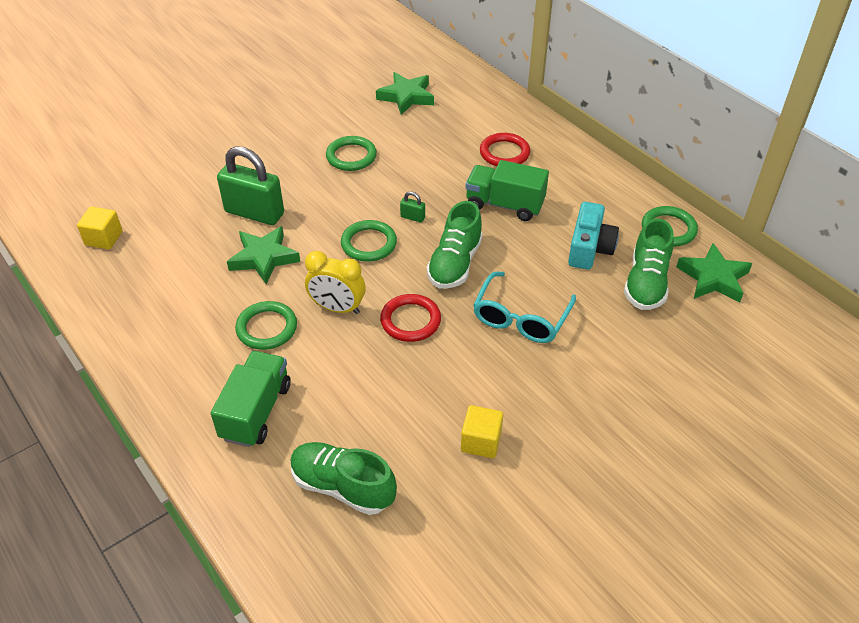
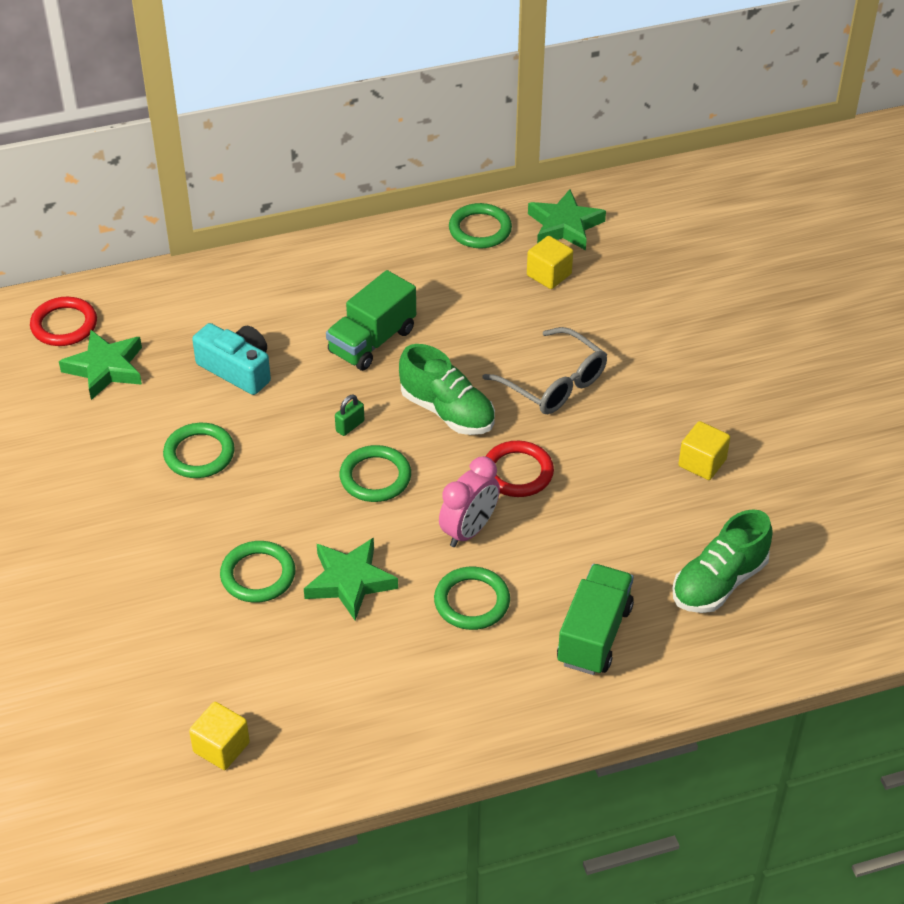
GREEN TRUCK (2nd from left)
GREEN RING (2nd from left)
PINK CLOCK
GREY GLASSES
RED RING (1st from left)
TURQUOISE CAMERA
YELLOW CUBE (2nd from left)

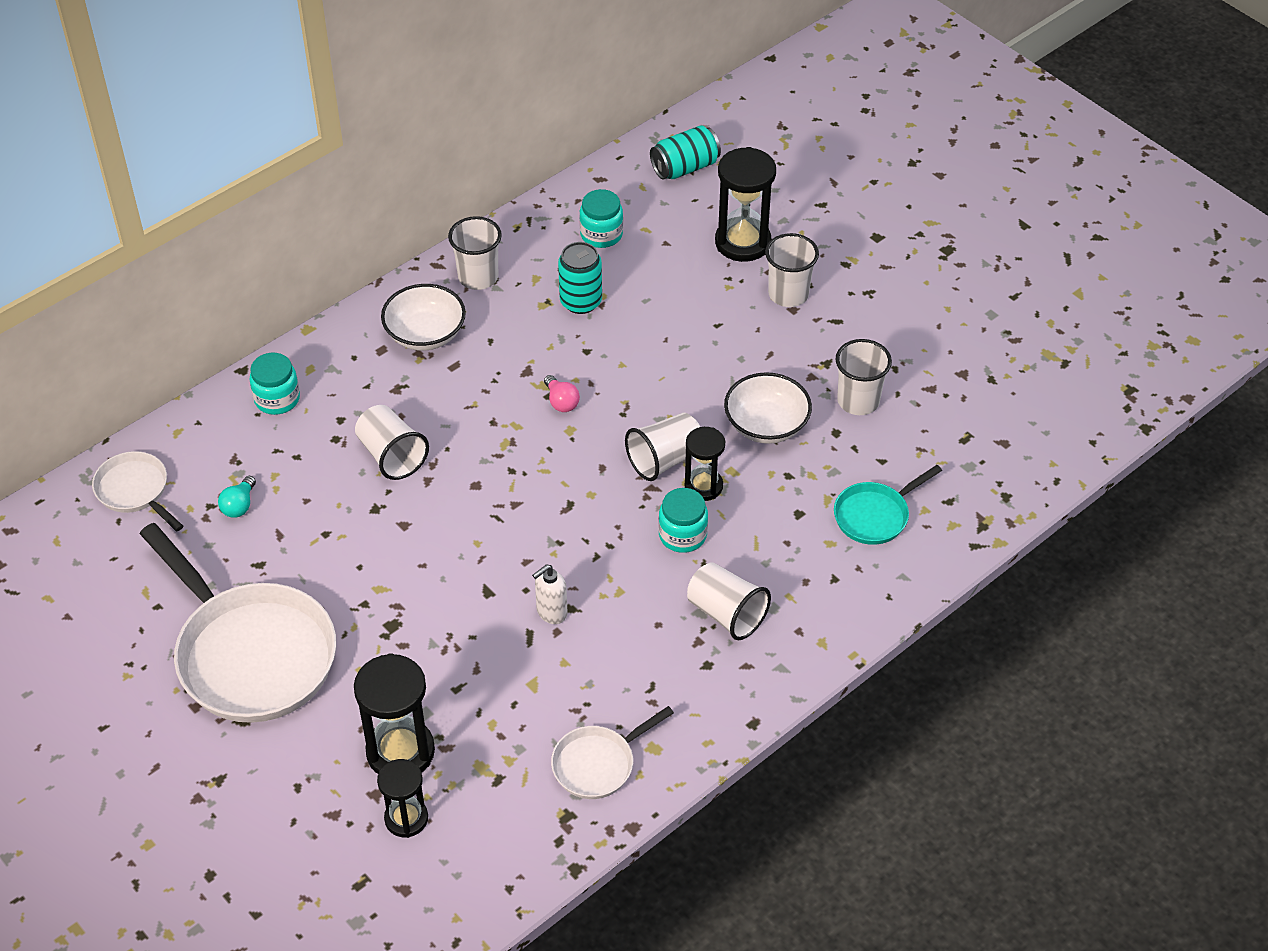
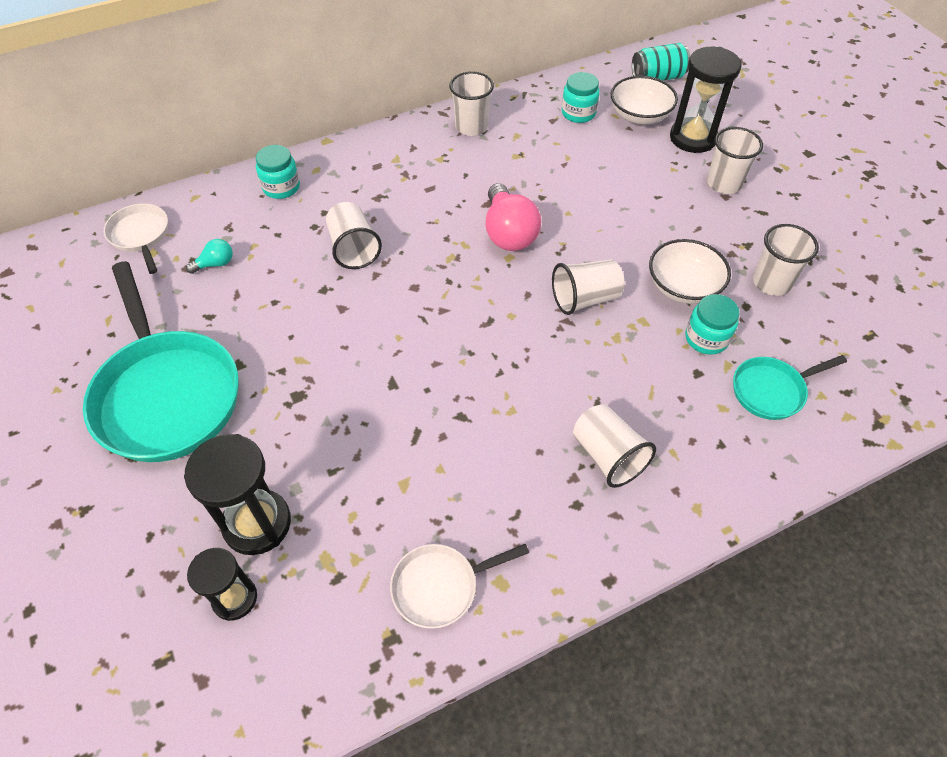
TURQUOISE PAN (1st from left)
TURQUOISE LIGHT BULB
WHITE BOWL (1st from left)
WHITE SOAP DISPENSER
PINK LIGHT BULB
TURQUOISE CAN (1st from left in the first image)
TURQUOISE JAR (3rd from left)
BLACK HOURGLASS (3rd from left in the first image)

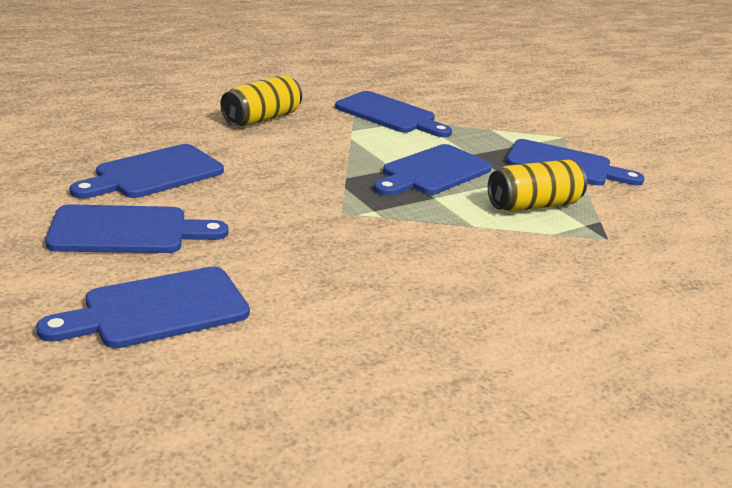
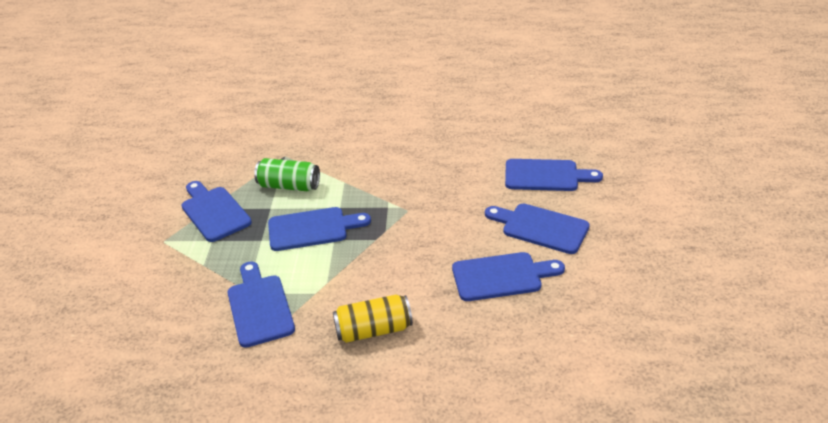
GREEN CAN

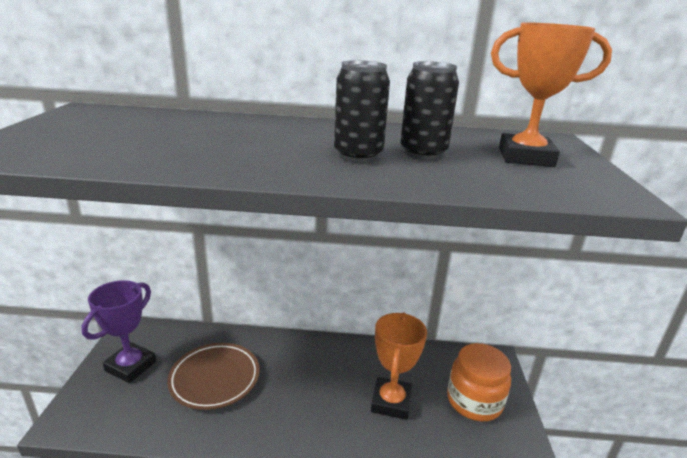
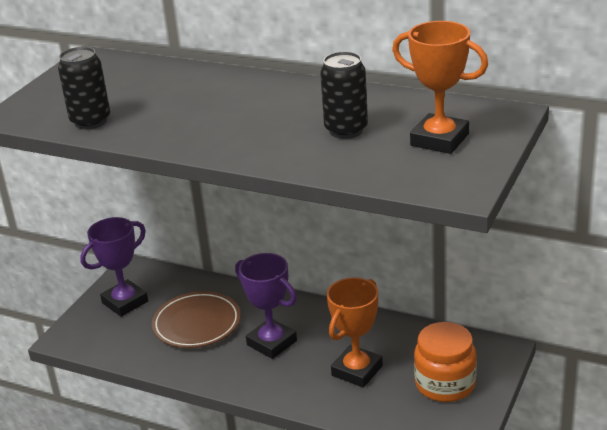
BLACK CAN (1st from left)
PURPLE TROPHY (2nd from left)

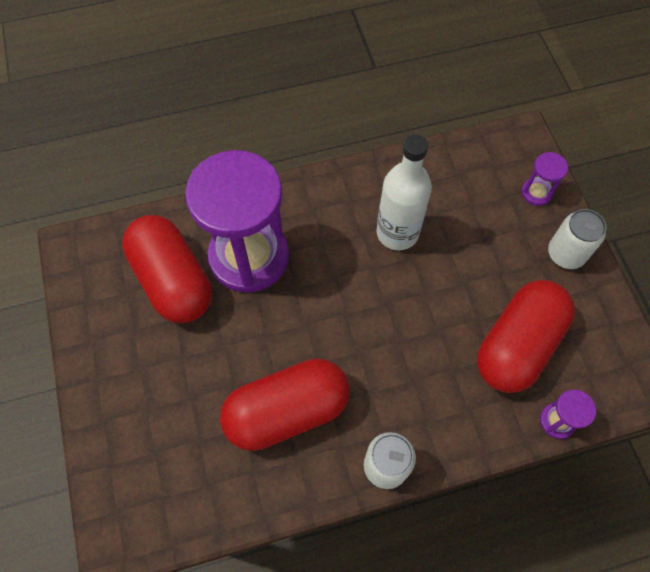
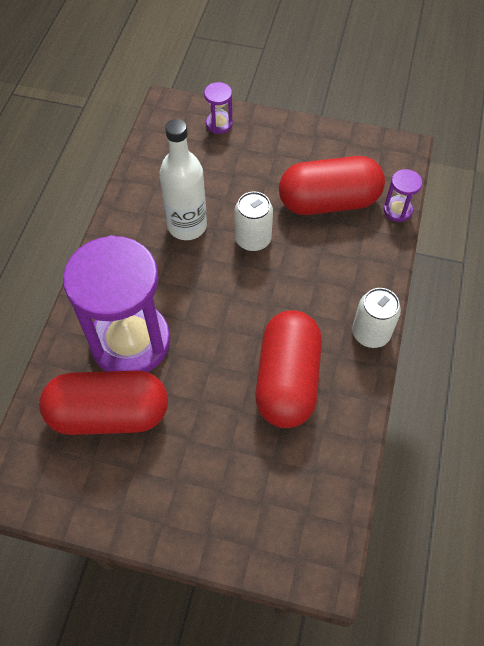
RED CAPSULE (3rd from left)
WHITE CAN (1st from left)

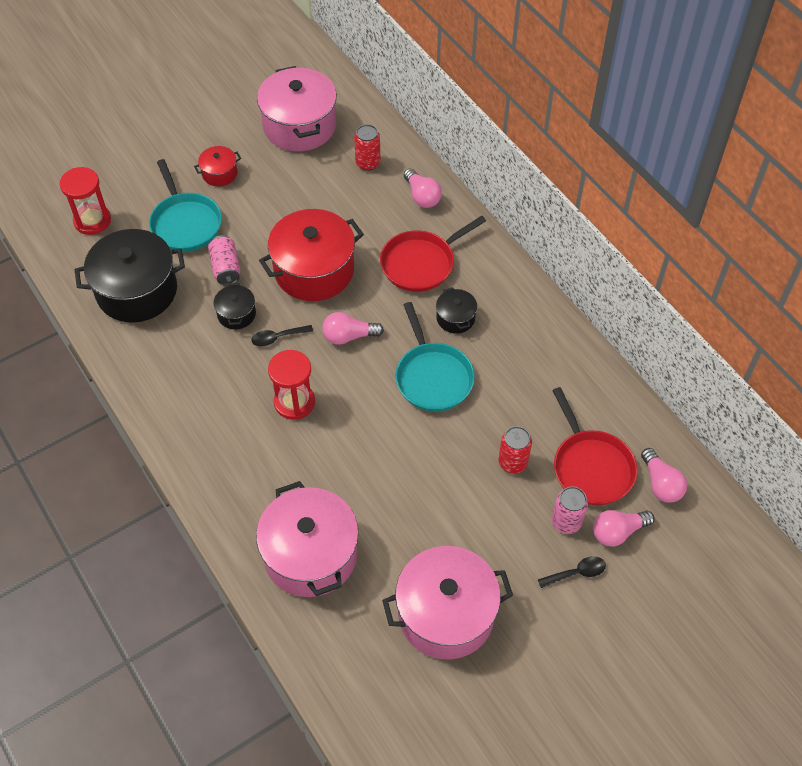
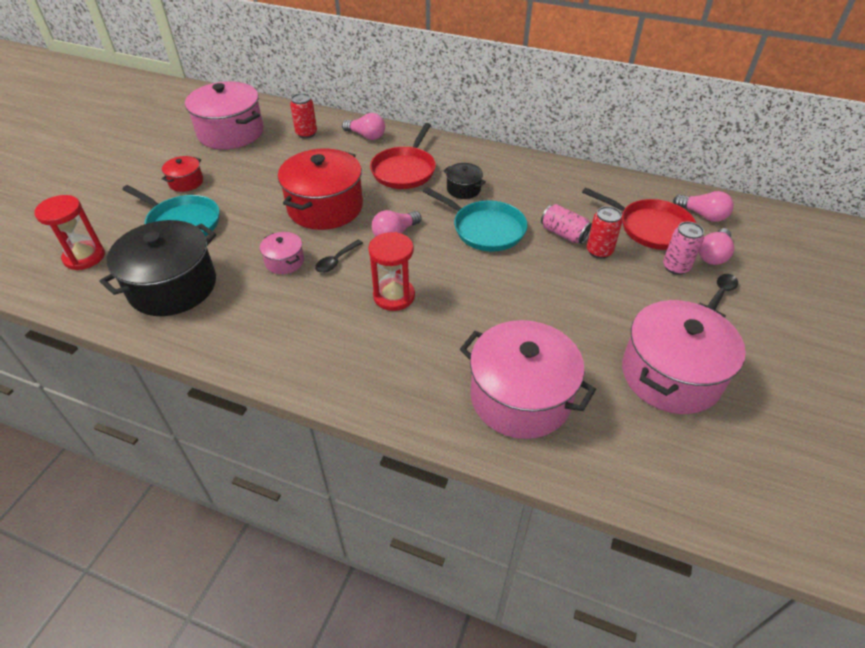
PINK CAN (1st from left)
PINK POT (2nd from left)

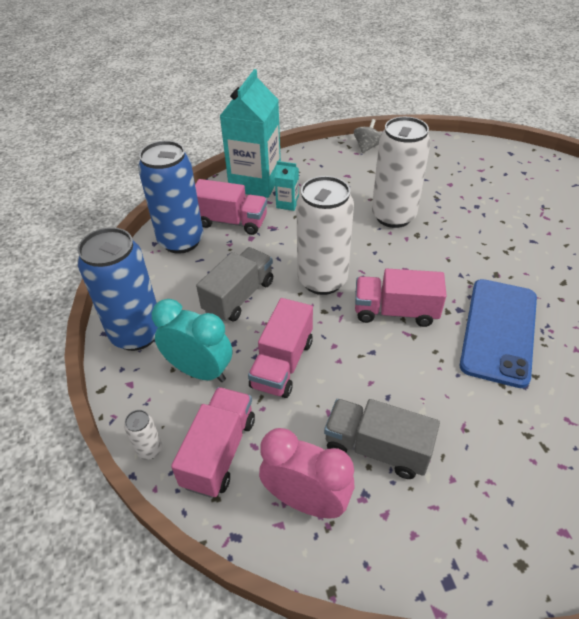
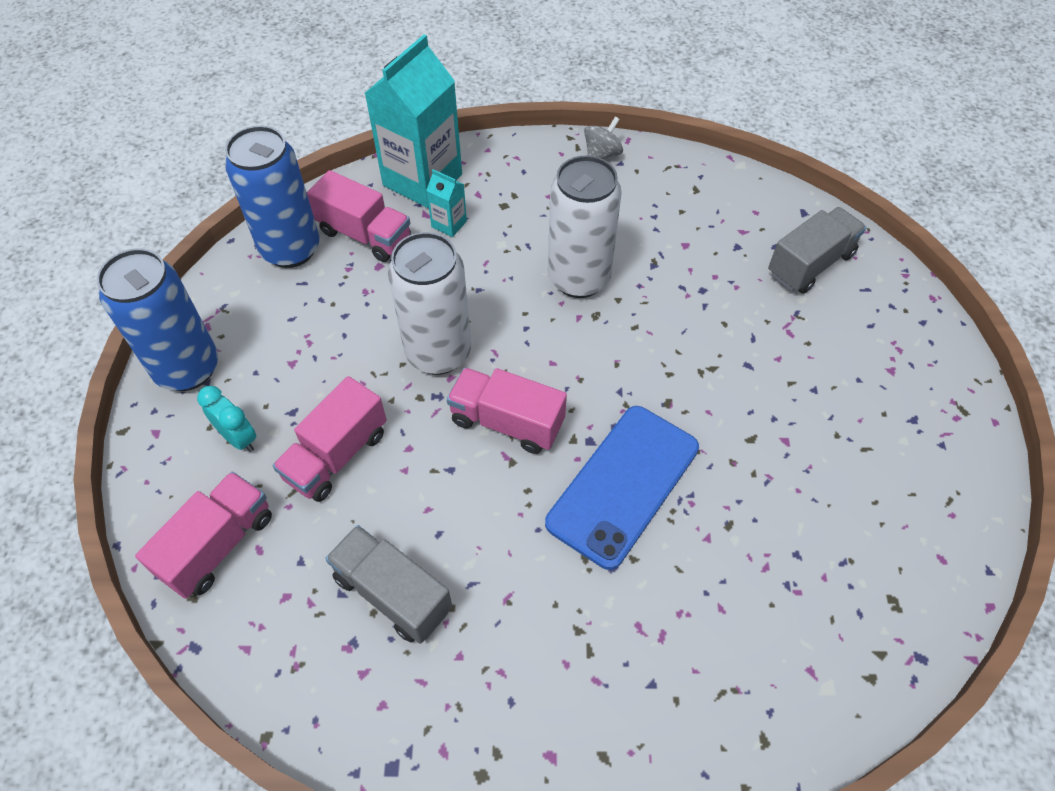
WHITE CAN (1st from left in the first image)
TURQUOISE CLOCK
GREY TRUCK (2nd from left)
PINK CLOCK

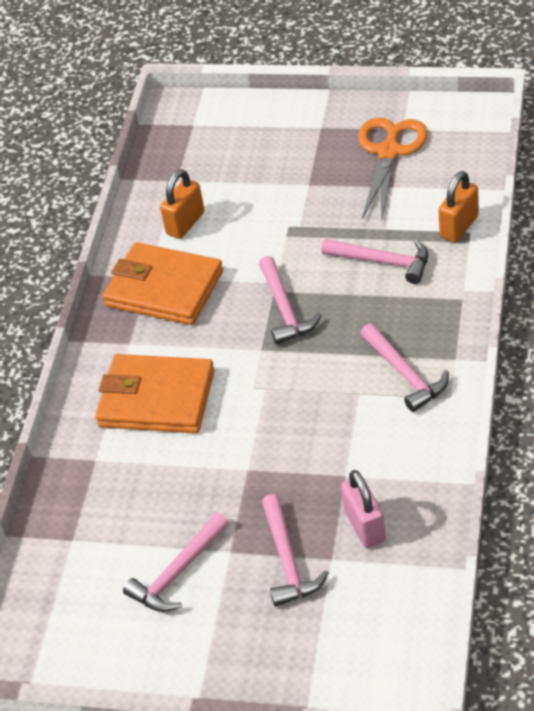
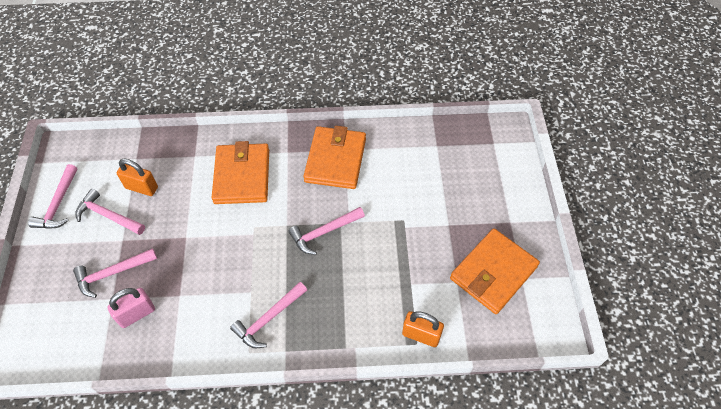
ORANGE PADLOCK (1st from left)
PINK HAMMER (1st from left)
ORANGE WALLET (3rd from left)

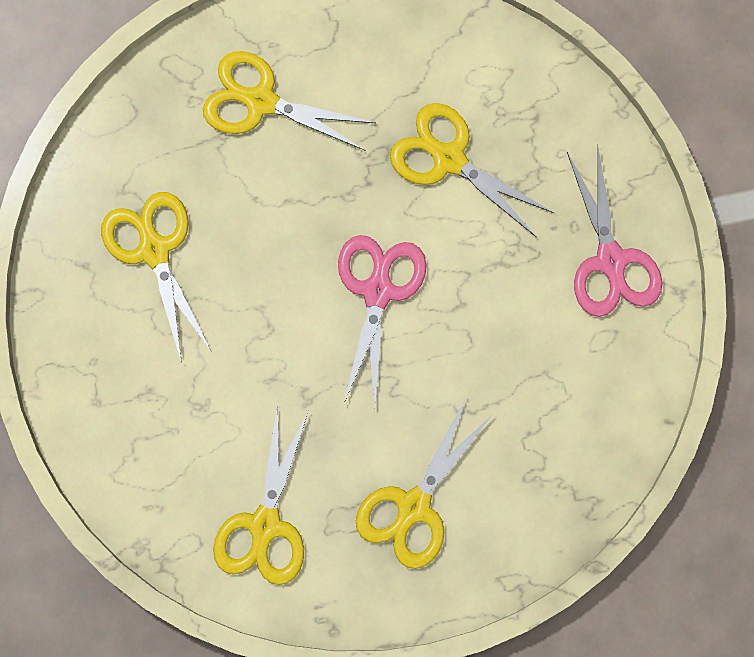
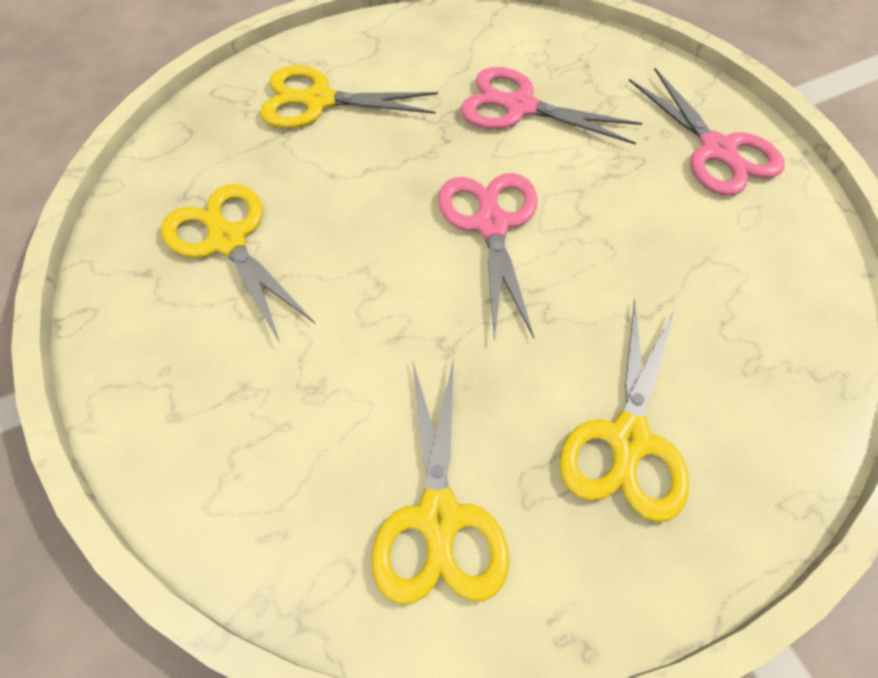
PINK SCISSORS (2nd from left)

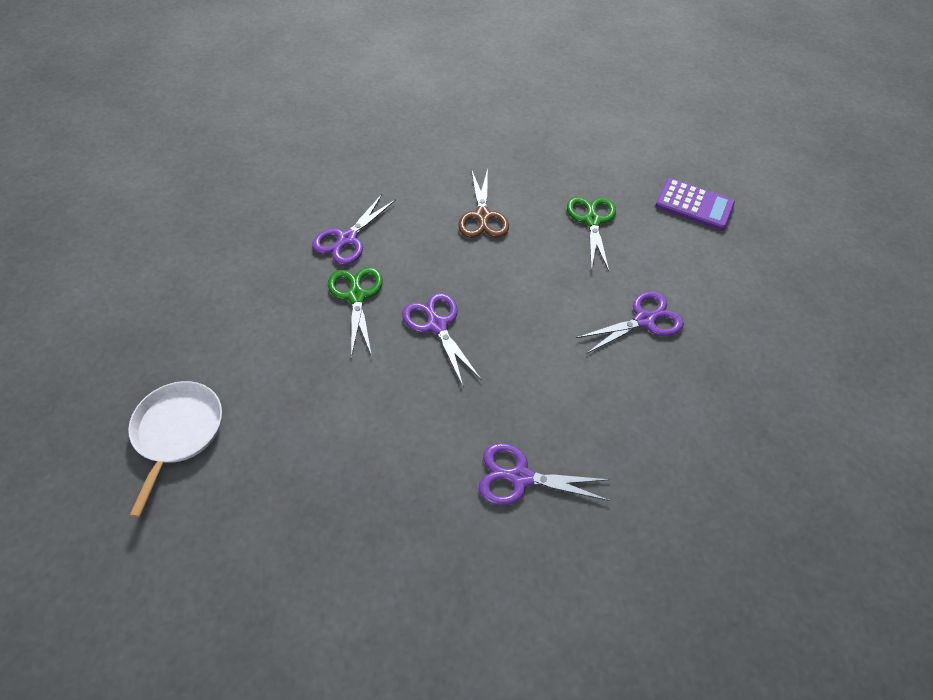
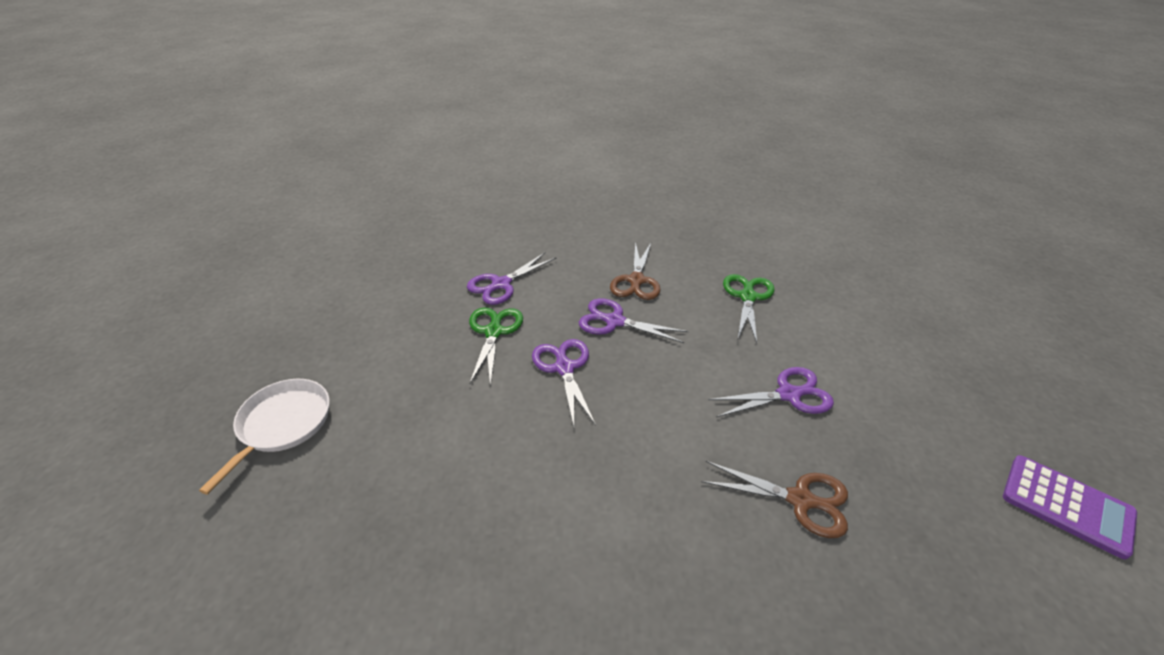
PURPLE SCISSORS (3rd from left)
PURPLE CALCULATOR
BROWN SCISSORS (2nd from left)

